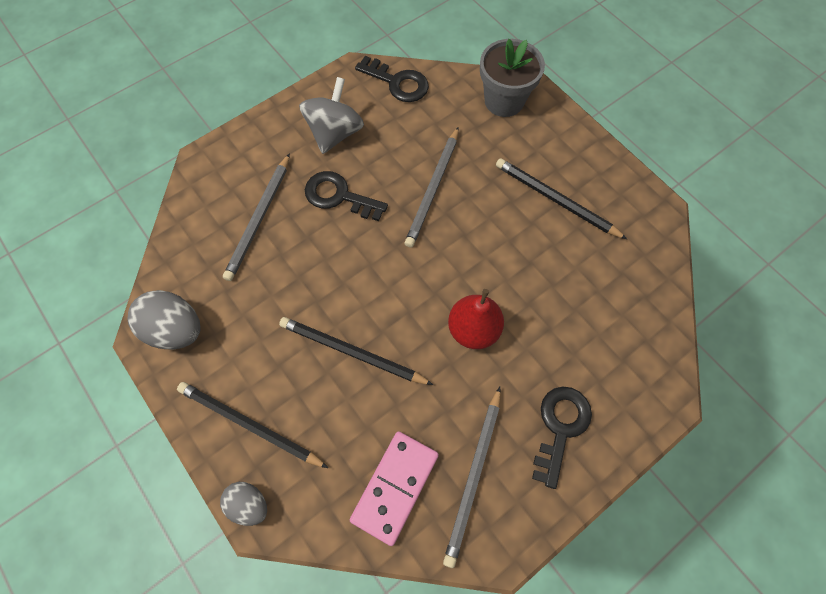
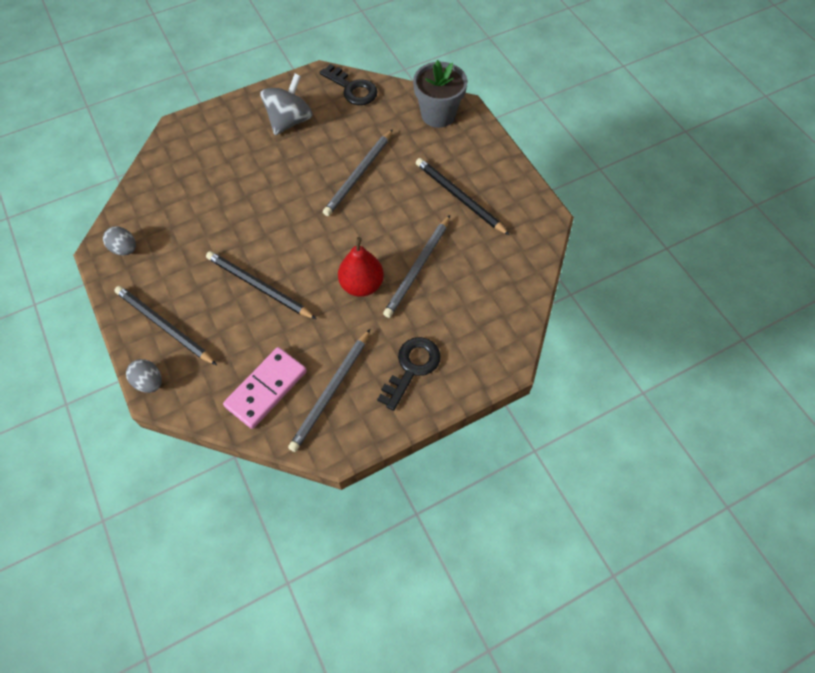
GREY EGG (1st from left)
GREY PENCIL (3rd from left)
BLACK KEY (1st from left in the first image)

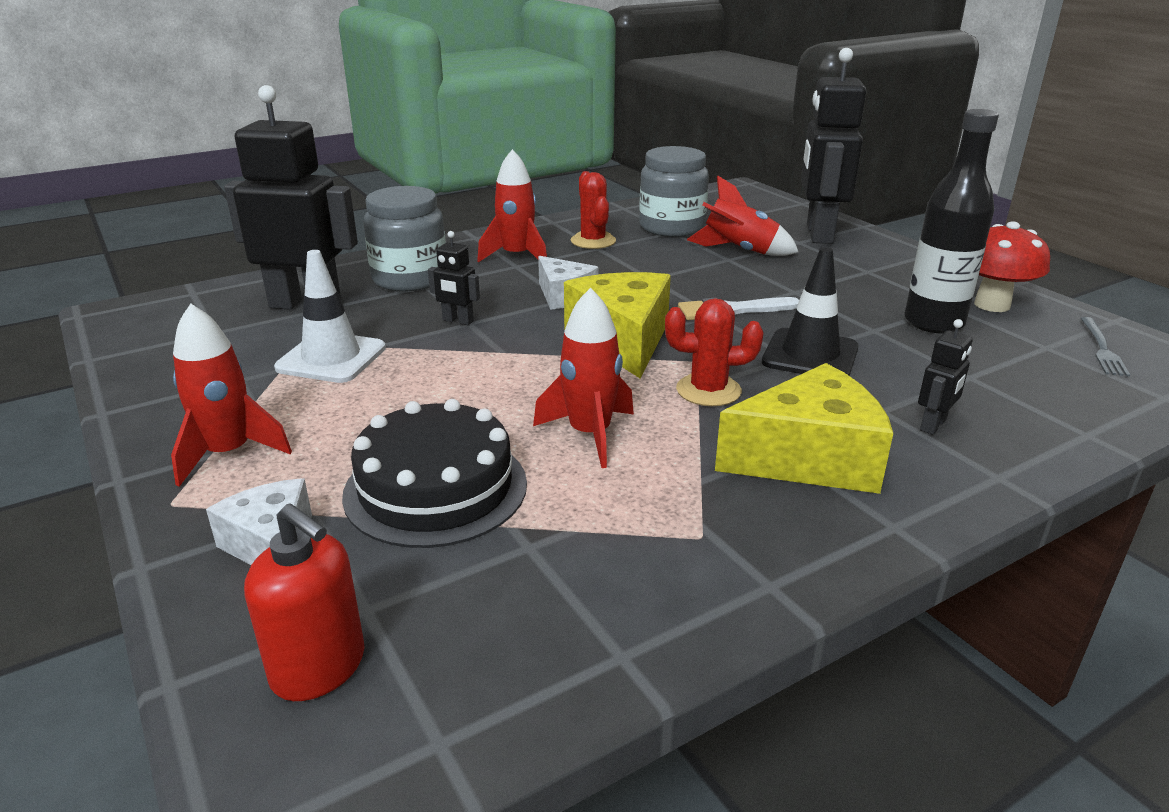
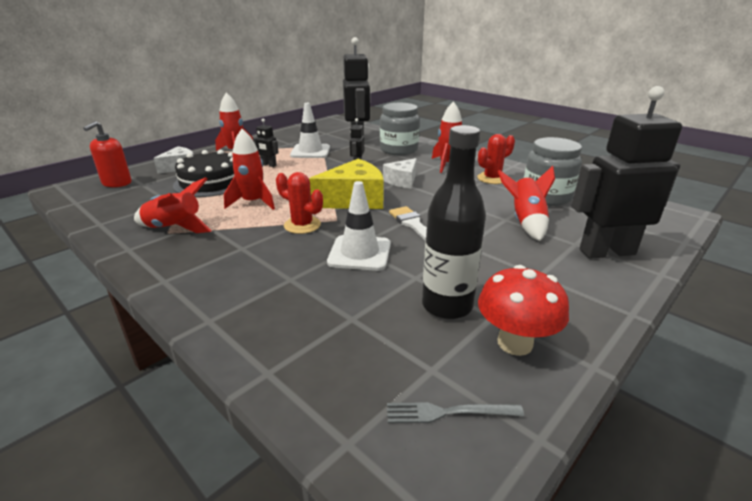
RED CACTUS (1st from left)
YELLOW CHEESE (2nd from left in the first image)
WHITE TRAFFIC CONE (2nd from left)
BLACK ROBOT (1st from left)
RED ROCKET (1st from left)

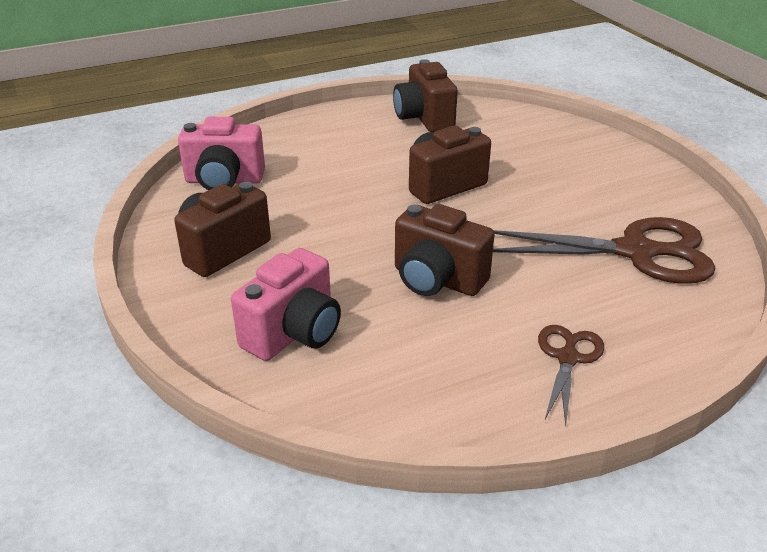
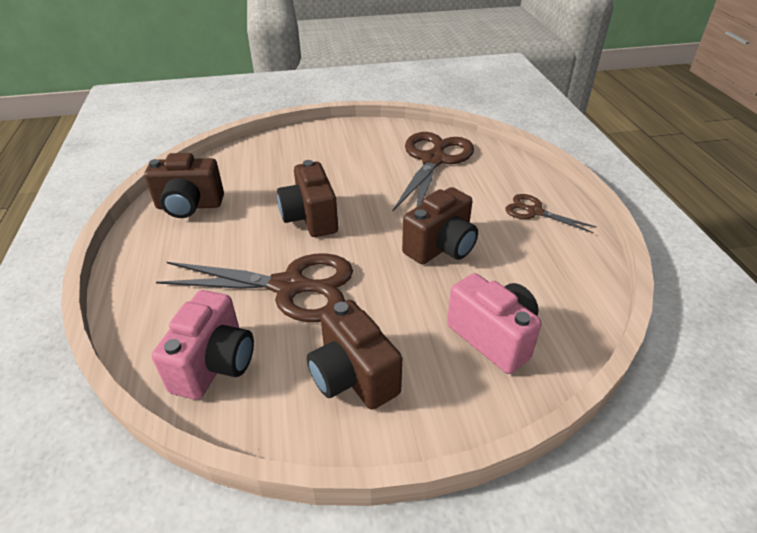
BROWN SCISSORS (1st from left)

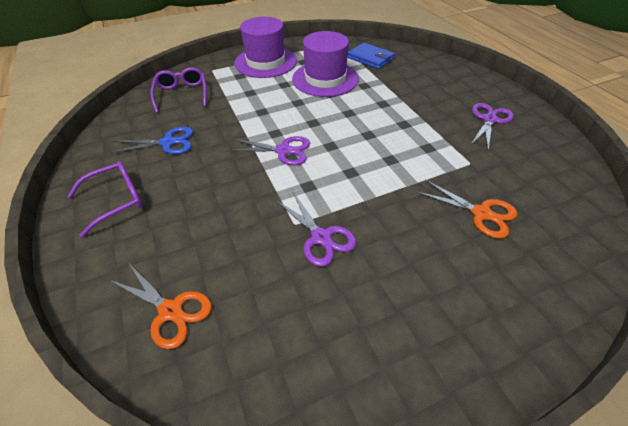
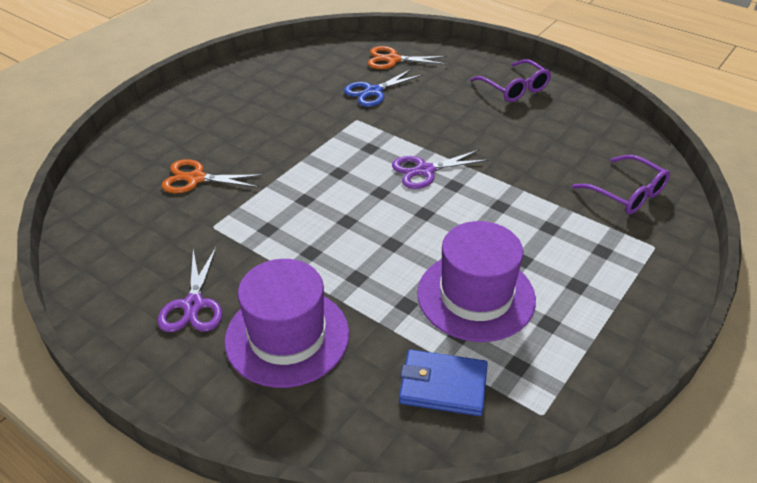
PURPLE GLASSES (1st from left)
BLUE SCISSORS
PURPLE HAT (1st from left)
PURPLE SCISSORS (2nd from left in the first image)

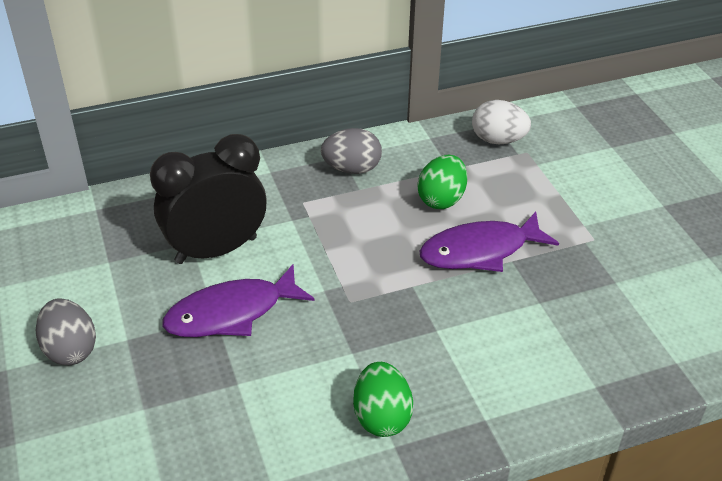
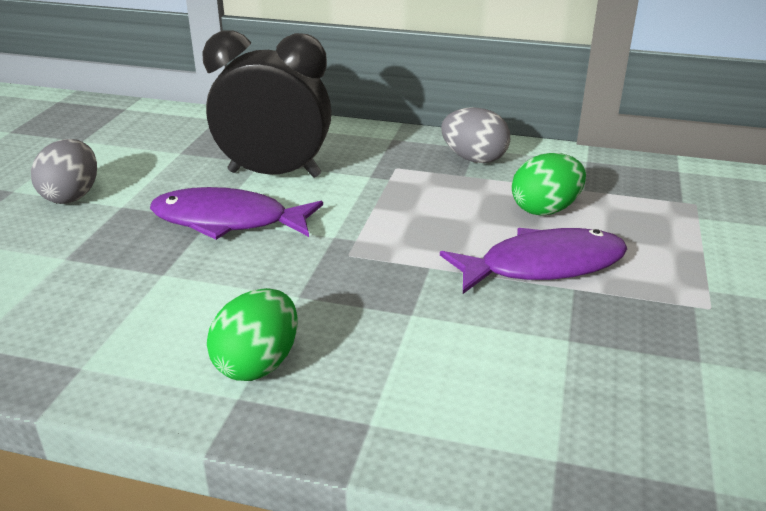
PURPLE FISH (2nd from left)
WHITE EGG

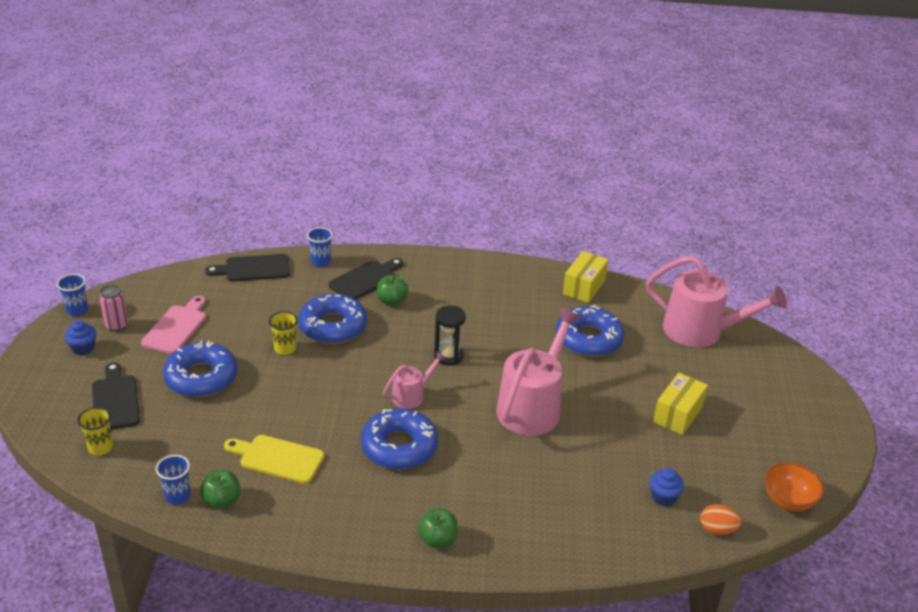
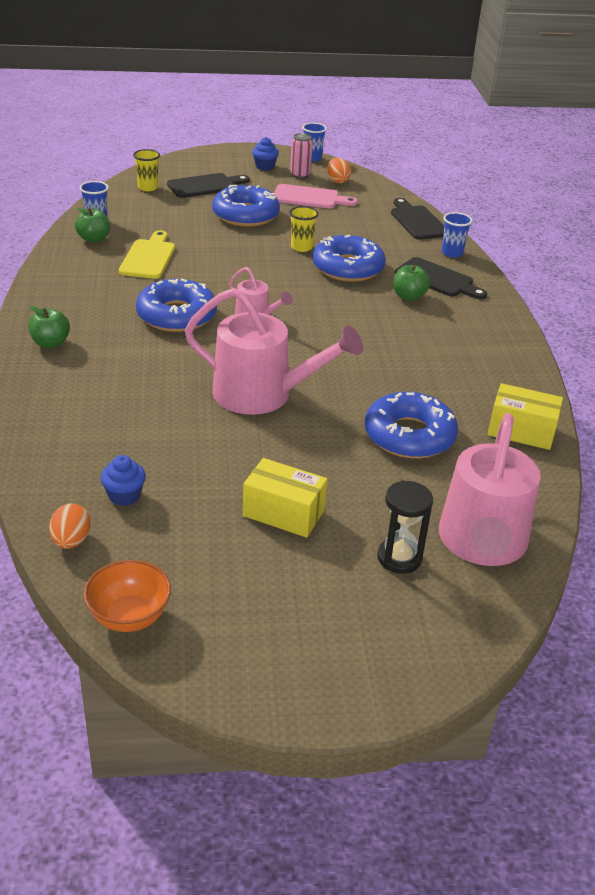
BLACK HOURGLASS
ORANGE EGG (2nd from left)

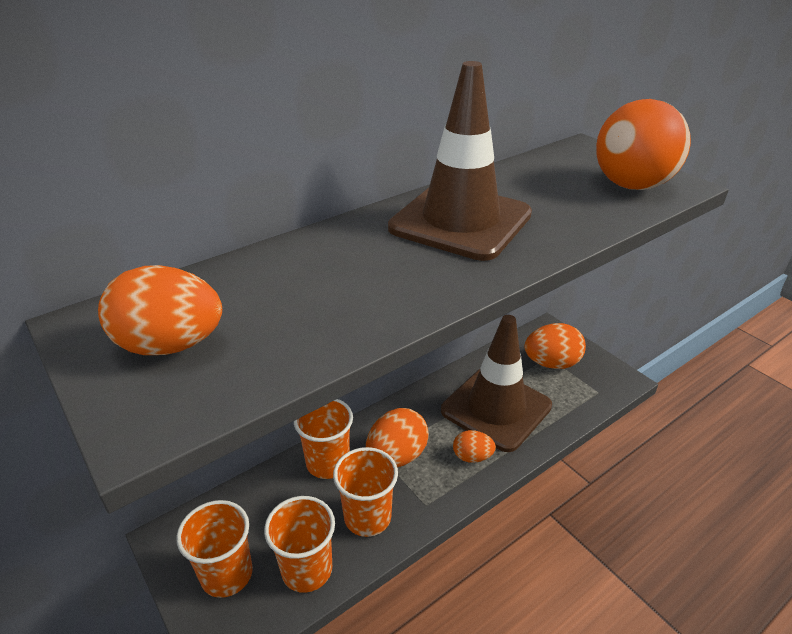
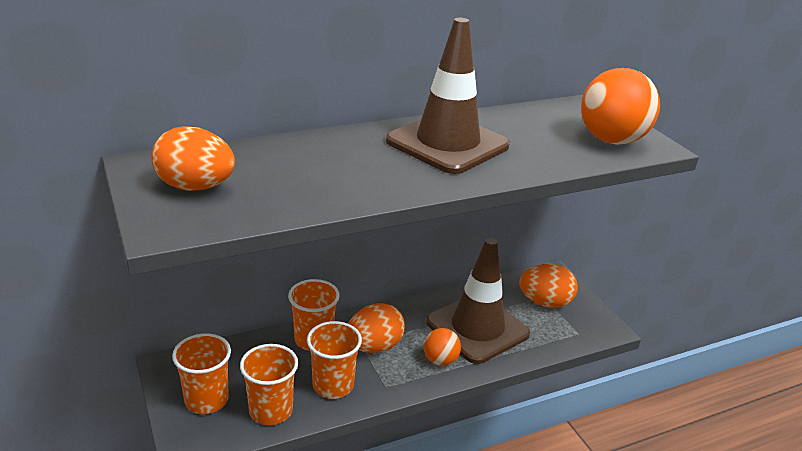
ORANGE BALL (1st from left)

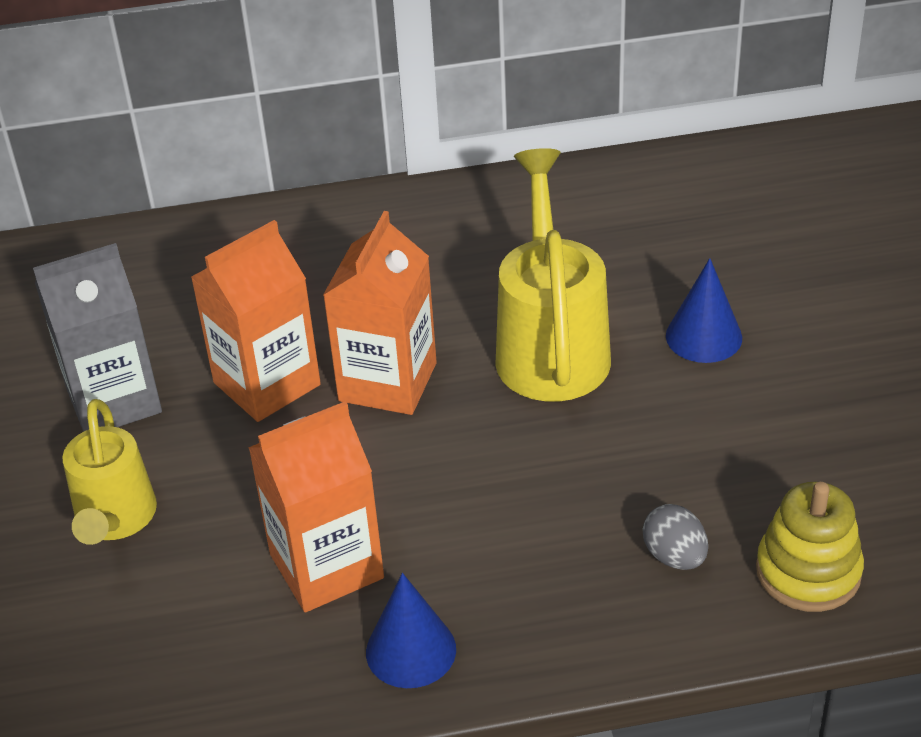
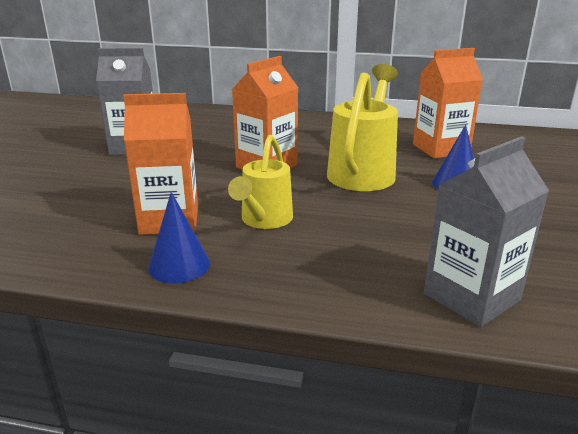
YELLOW WATERING CAN (1st from left)
ORANGE CARTON (3rd from left)
GREY EGG
GREY CARTON (2nd from left)

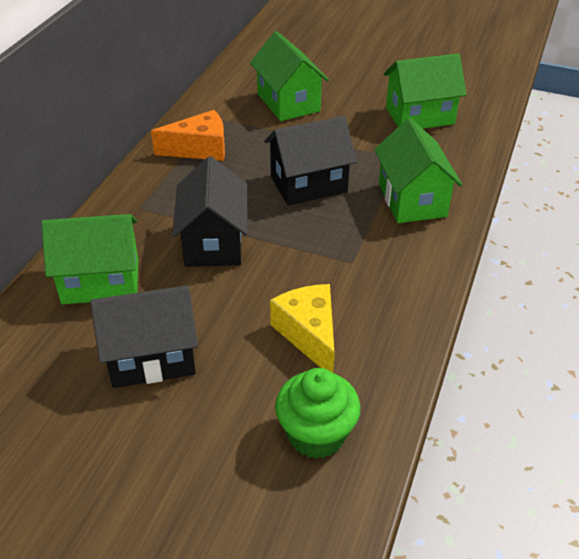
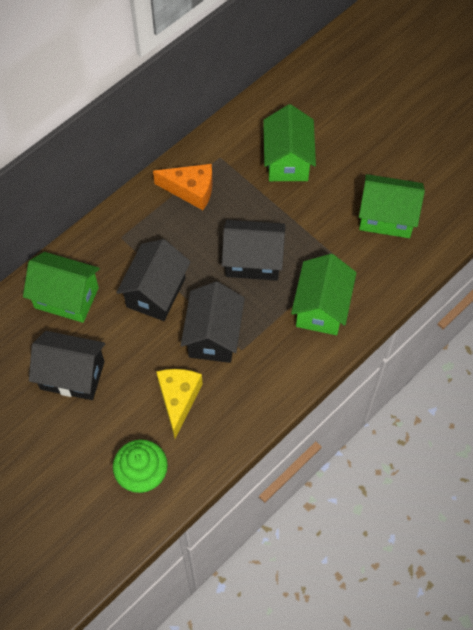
BLACK HOUSE (3rd from left)

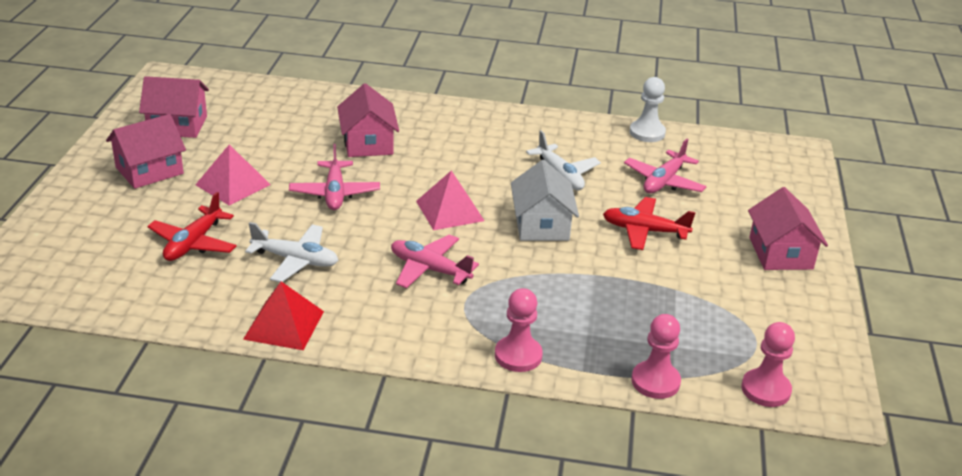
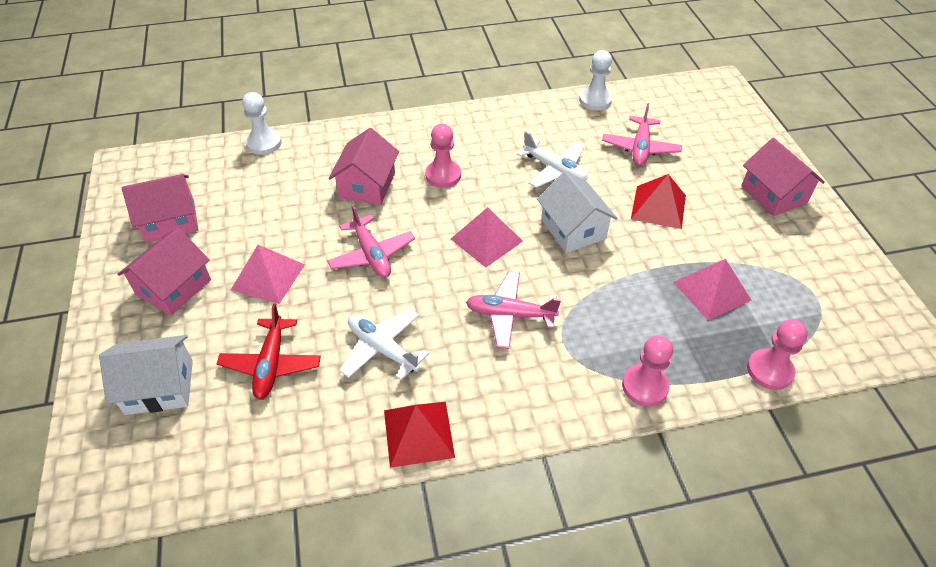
WHITE PLANE (1st from left)
PINK HOUSE (3rd from left)
RED PYRAMID (2nd from left)
PINK PAWN (1st from left)
WHITE HOUSE (1st from left)
WHITE PAWN (1st from left)
PINK PYRAMID (3rd from left)

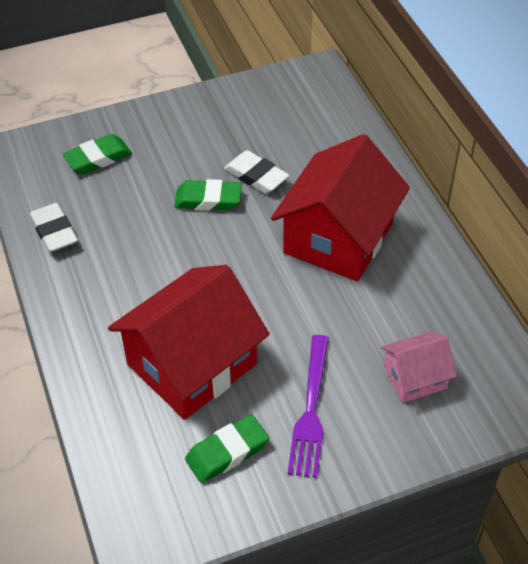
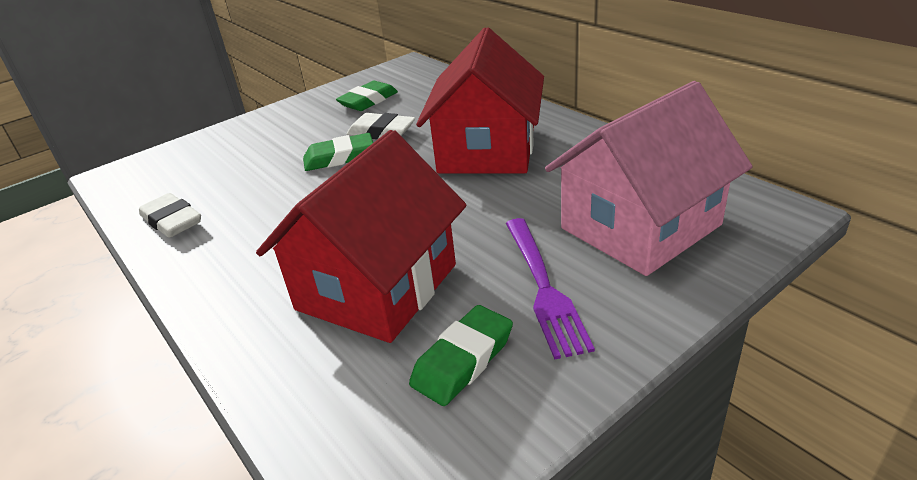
GREEN ERASER (2nd from left)
PINK HOUSE

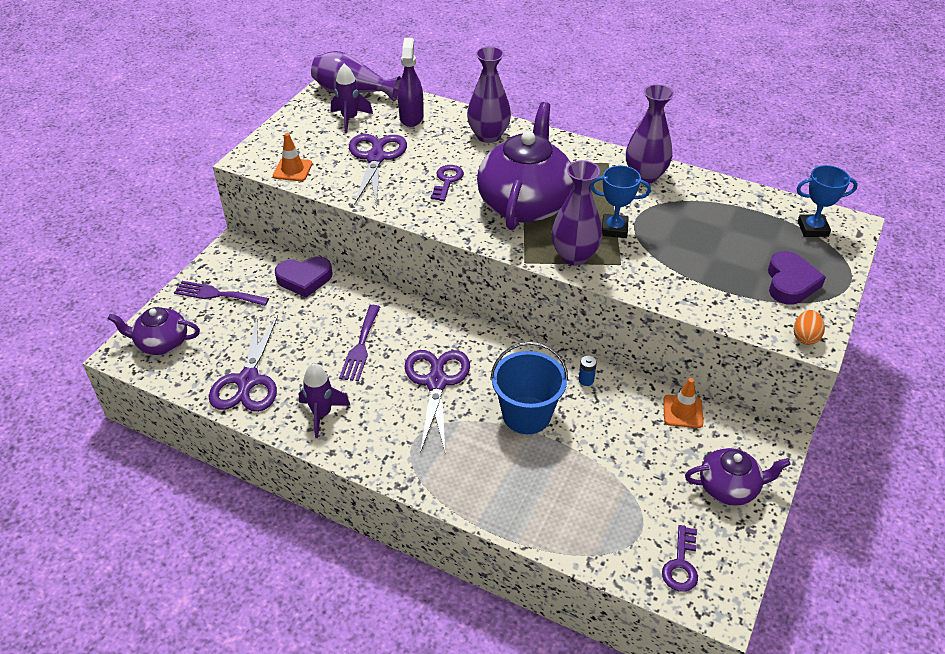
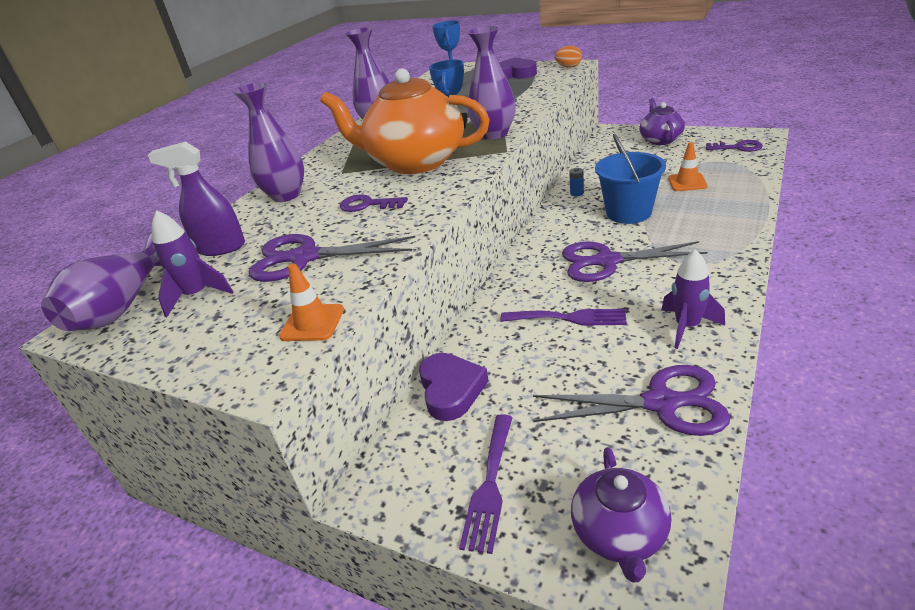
ORANGE TEAPOT
ORANGE TRAFFIC CONE (2nd from left)

